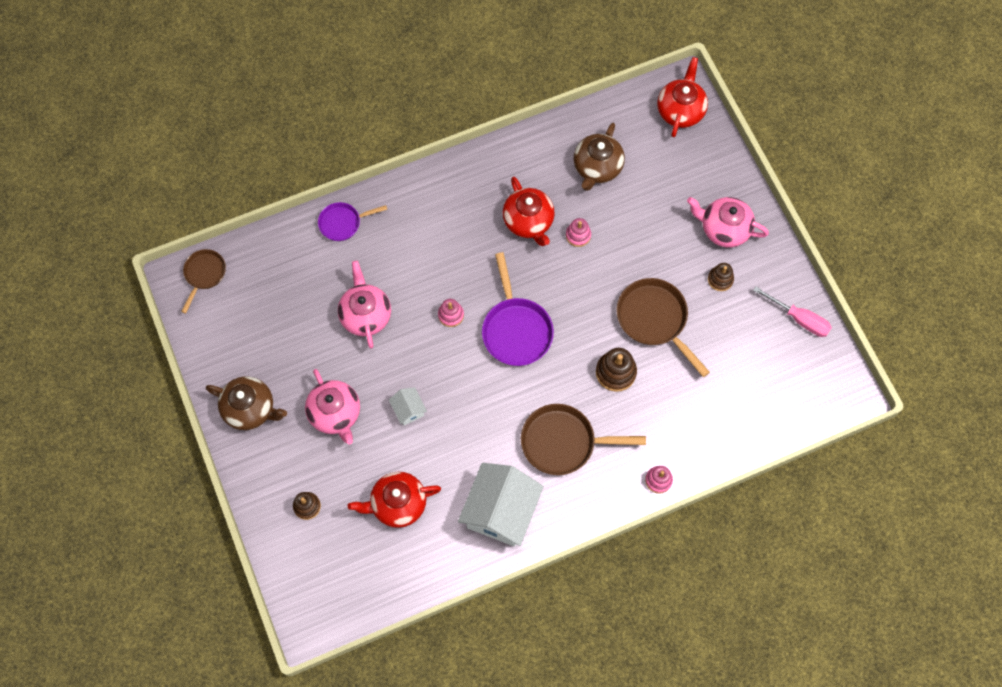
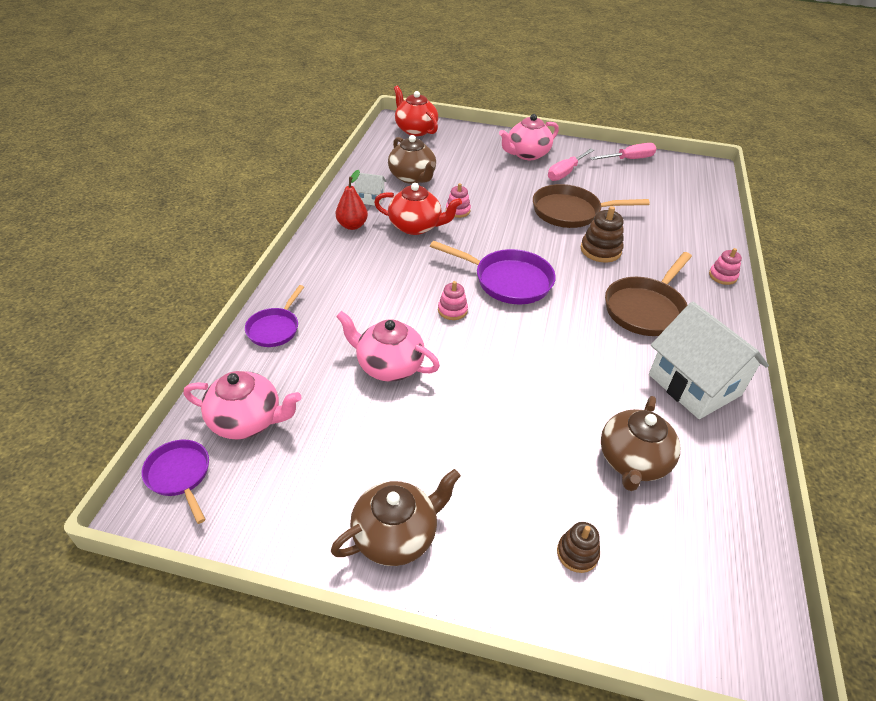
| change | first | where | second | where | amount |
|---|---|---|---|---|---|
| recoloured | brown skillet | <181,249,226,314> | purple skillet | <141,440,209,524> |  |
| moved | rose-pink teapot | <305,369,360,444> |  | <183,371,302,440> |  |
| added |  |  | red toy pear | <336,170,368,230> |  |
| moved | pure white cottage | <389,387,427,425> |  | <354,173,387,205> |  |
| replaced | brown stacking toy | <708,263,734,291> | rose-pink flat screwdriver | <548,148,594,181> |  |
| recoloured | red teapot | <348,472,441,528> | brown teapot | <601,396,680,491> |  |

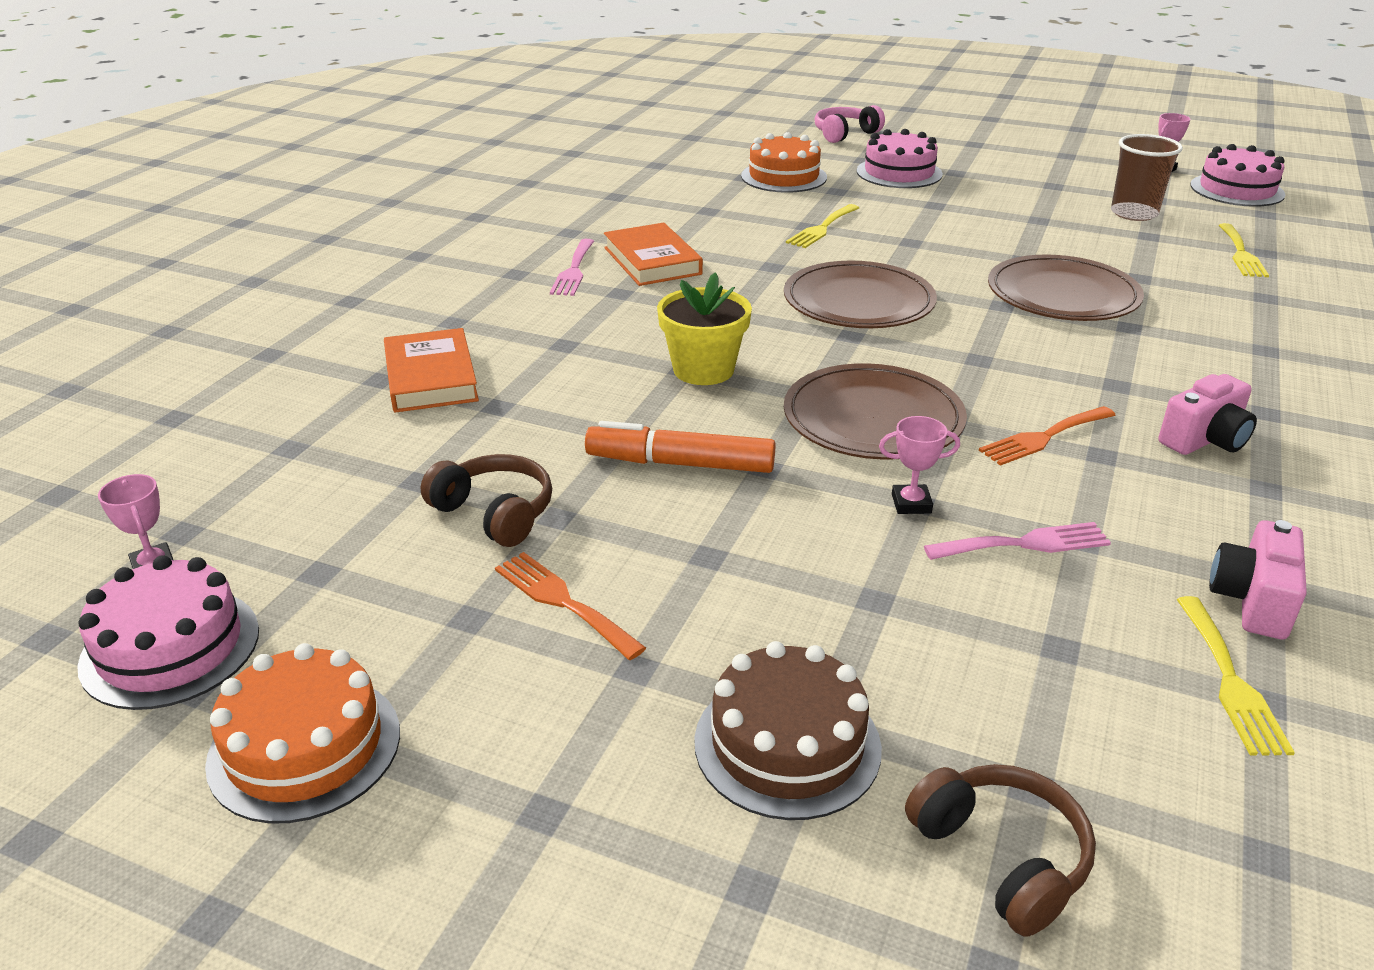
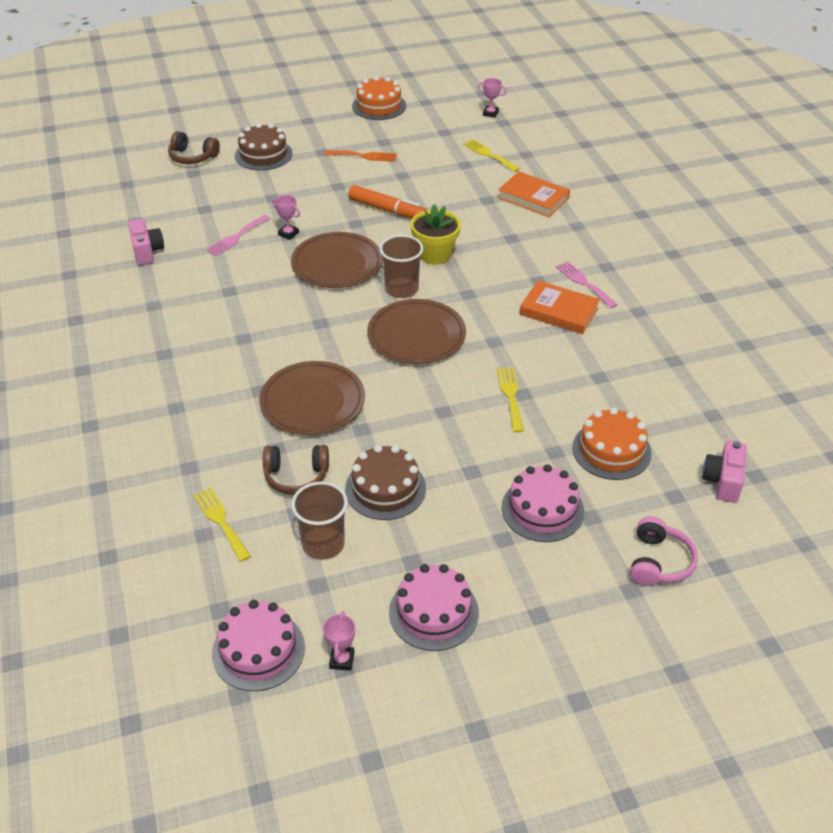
| change | first | where | second | where | amount |
|---|---|---|---|---|---|
| moved | brown over-ear headphones | <421,454,552,547> |  | <263,445,329,495> |  |
| turned | rose-pink prize cup | <879,416,960,514> |  | <272,195,300,240> | 75 degrees clockwise |
| added |  |  | brown cake | <345,445,426,520> |  |
| turned | bright orange marker pen | <585,421,776,473> |  | <348,185,427,219> | 60 degrees clockwise |
| added |  |  | brown cup | <379,235,423,298> |  |
| moved | rose-pink cake | <77,555,259,710> |  | <389,564,479,651> |  |
| moved | golden fork | <1176,596,1295,755> |  | <463,139,520,172> |  |
| moved | rose-pink photo camera | <1159,374,1257,455> |  | <702,441,747,503> |  |
| removed | bright orange fork | <979,406,1115,466> |  |  |  |

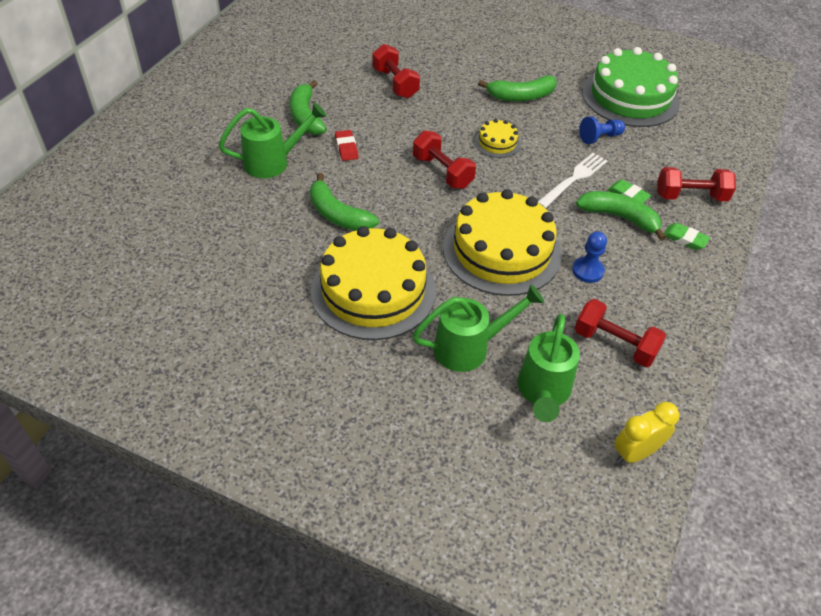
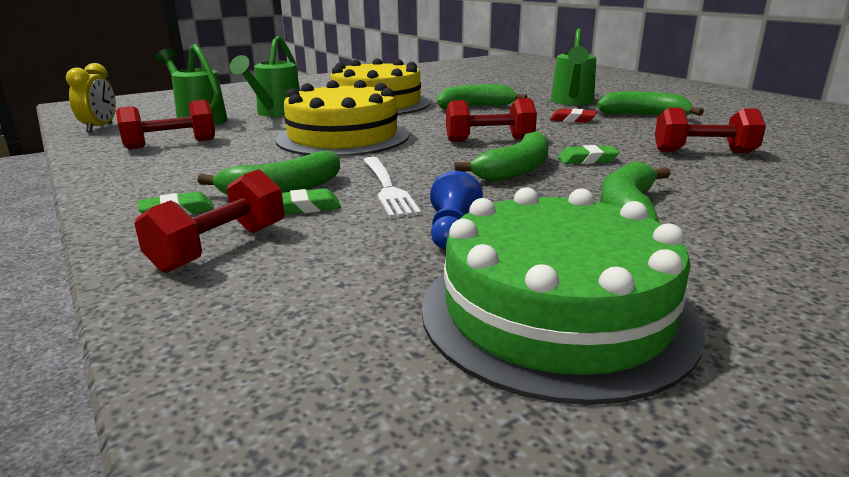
| change | first | where | second | where | amount |
|---|---|---|---|---|---|
| replaced | golden cake | <474,119,521,158> | leaf-green toy banana | <454,131,549,182> |  |
| added |  |  | leaf-green eraser | <558,145,619,164> |  |
| removed | blue chess pawn | <572,231,607,283> |  |  |  |

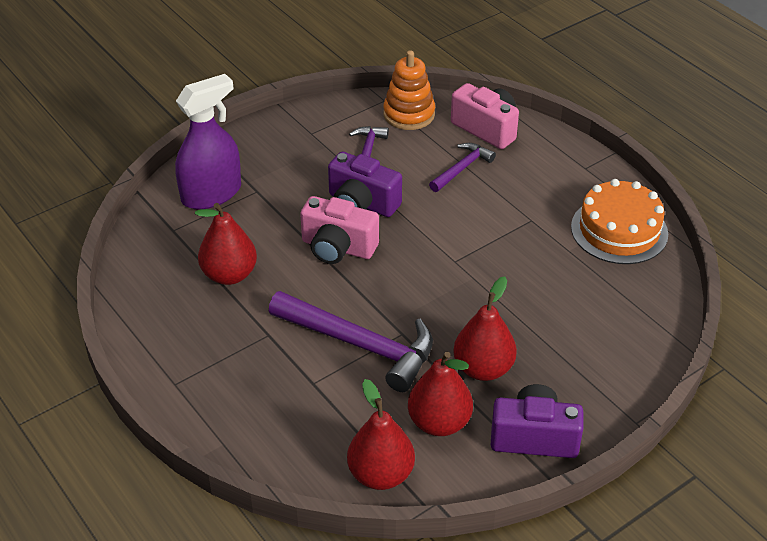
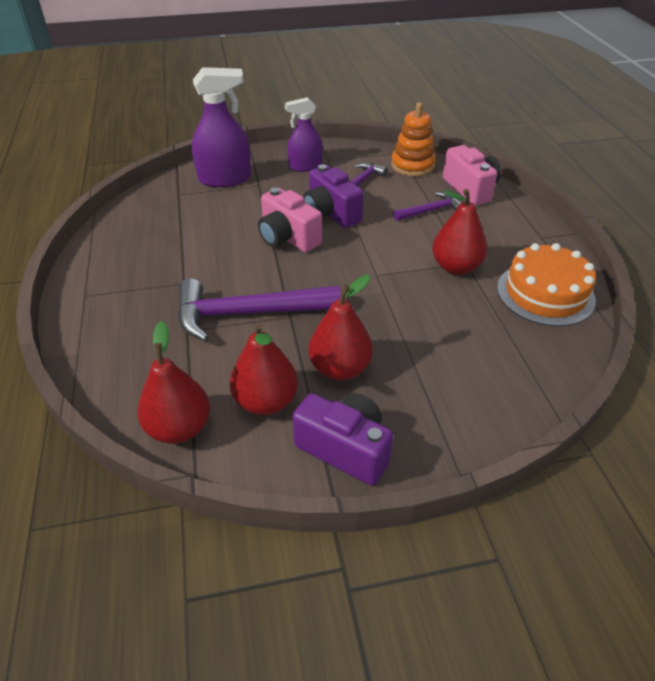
| change | first | where | second | where | amount |
|---|---|---|---|---|---|
| turned | purple carpenter's hammer | <269,291,433,392> |  | <178,278,341,342> | 120 degrees clockwise |
| added |  |  | purple spray bottle | <285,97,323,172> |  |
| moved | red toy pear | <195,203,257,285> |  | <432,189,487,275> |  |

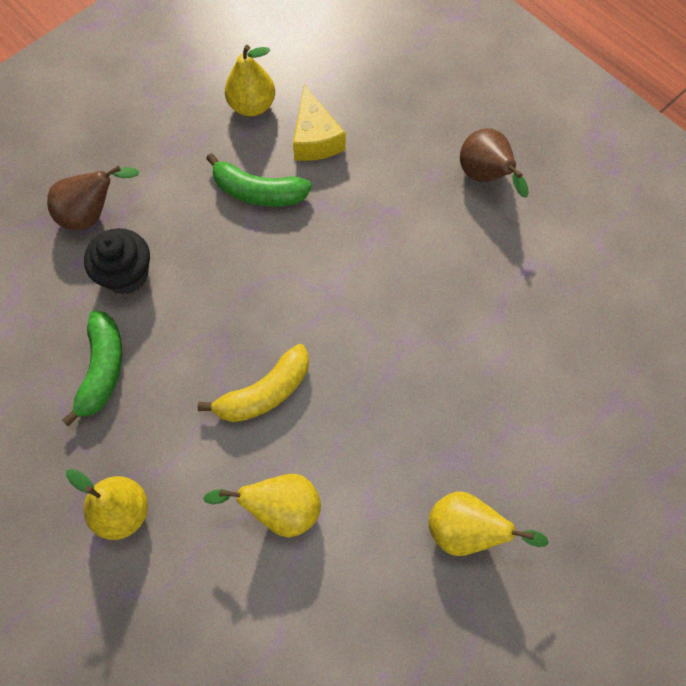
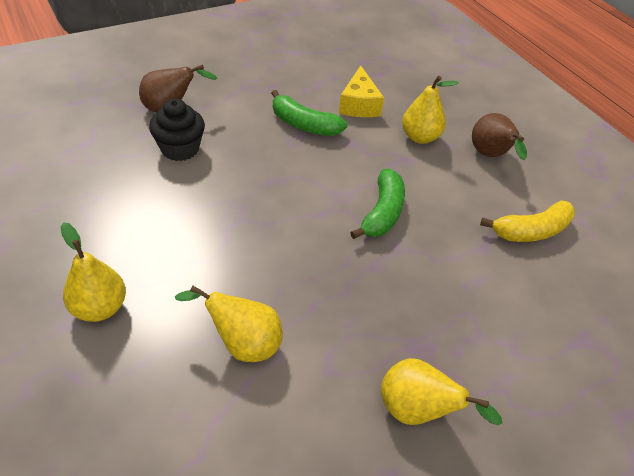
| change | first | where | second | where | amount |
|---|---|---|---|---|---|
| moved | leaf-green toy banana | <62,310,122,426> |  | <350,169,405,239> |  |
| moved | golden toy pear | <225,45,275,116> |  | <402,76,459,144> |  |
| moved | golden toy banana | <198,344,309,422> |  | <480,200,575,242> |  |

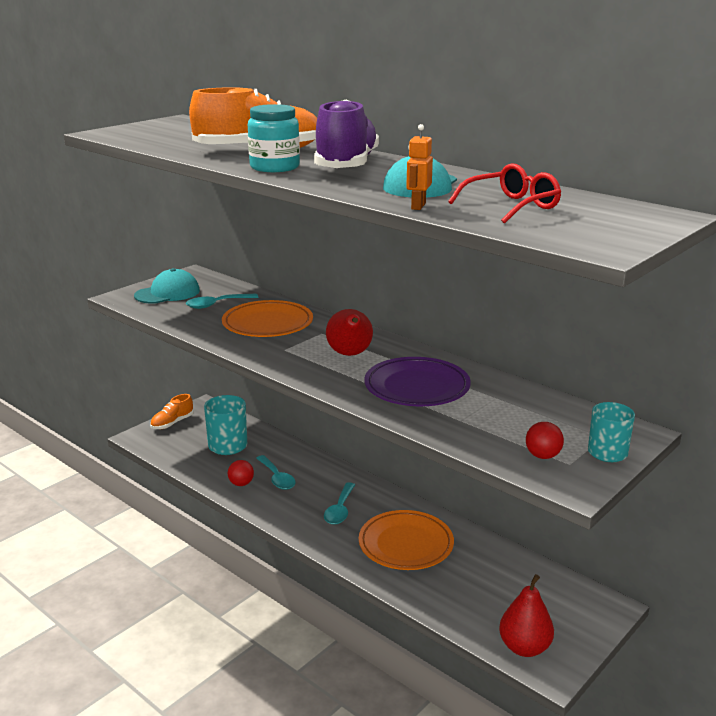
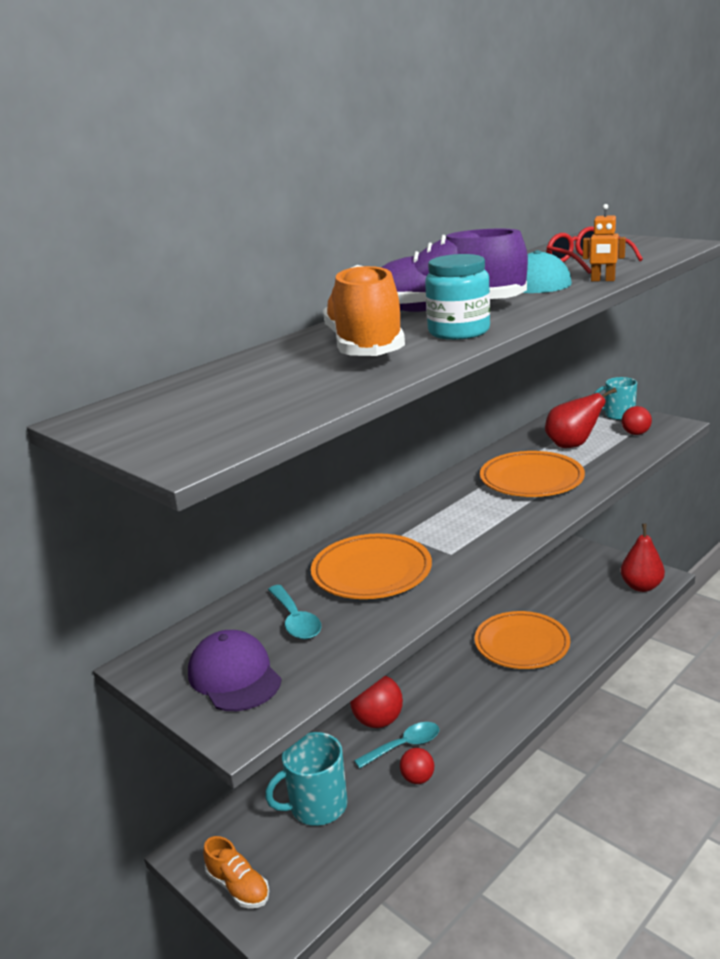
| change | first | where | second | where | amount |
|---|---|---|---|---|---|
| recoloured | turquoise cap | <134,268,200,304> | purple cap | <188,630,282,711> |  |
| added |  |  | red play ball | <350,676,403,728> |  |
| recoloured | purple dinner plate | <364,357,471,406> | bright orange dinner plate | <480,451,585,497> |  |
| moved | red toy pear | <326,309,373,356> |  | <545,388,617,448> |  |
| removed | turquoise spoon | <324,482,355,525> |  |  |  |

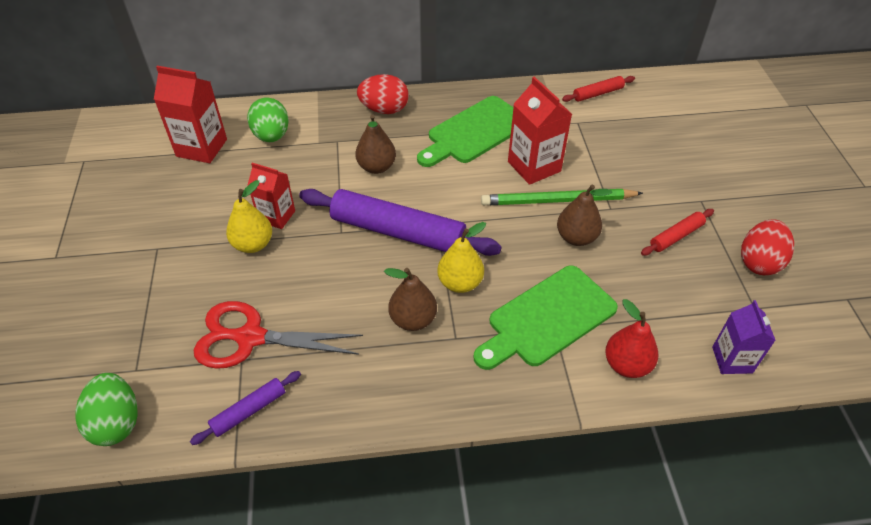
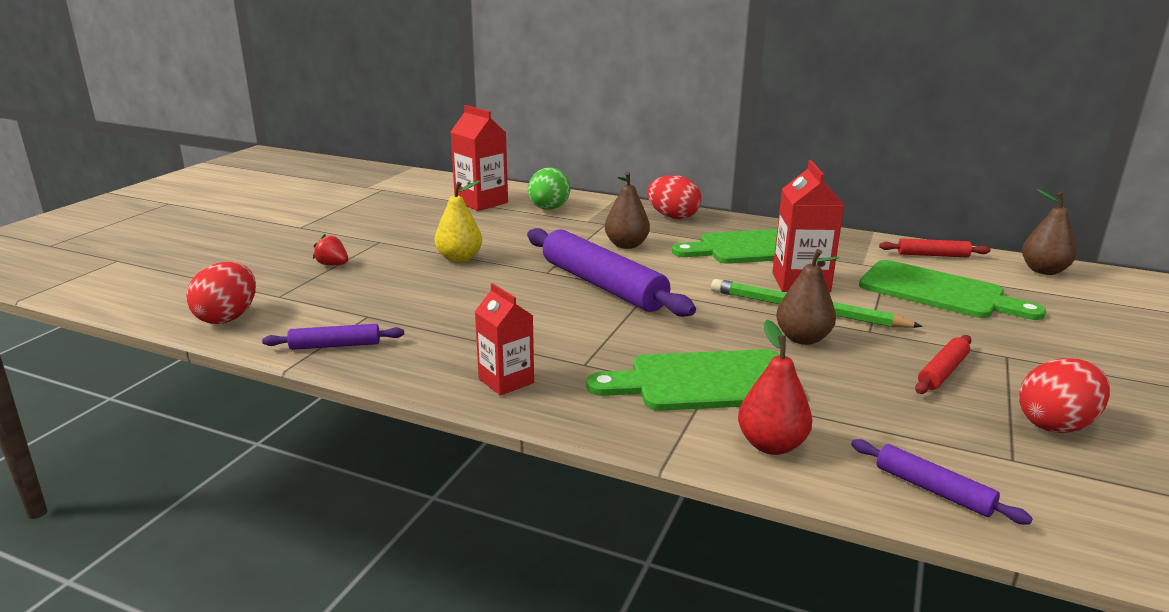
| change | first | where | second | where | amount |
|---|---|---|---|---|---|
| recoloured | leaf-green toy egg | <75,373,138,446> | red toy egg | <186,262,256,324> |  |
| added |  |  | red berry | <313,234,348,265> |  |
| moved | red milk carton | <248,163,295,229> |  | <475,283,534,396> |  |
| replaced | purple milk carton | <712,300,776,374> | purple rolling pin | <851,439,1033,525> |  |
| added |  |  | leaf-green cutting board | <859,260,1046,320> |  |
| turned | red rolling pin | <641,209,714,256> |  | <915,335,972,394> | 45 degrees counterclockwise |
| moved | brown toy pear | <384,268,437,331> |  | <1022,189,1077,275> |  |
| removed | red scissors | <194,301,363,369> |  |  |  |
| removed | golden toy pear | <437,222,486,293> |  |  |  |

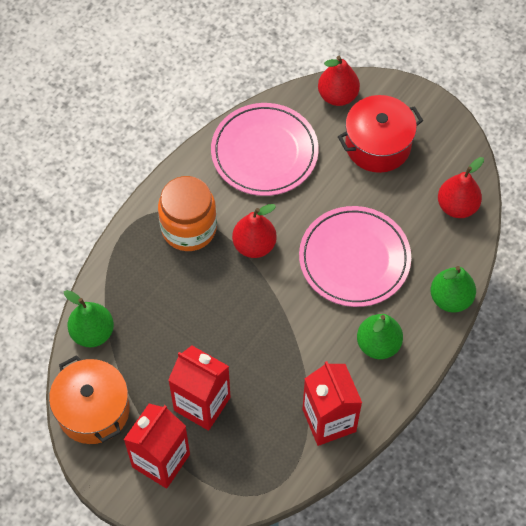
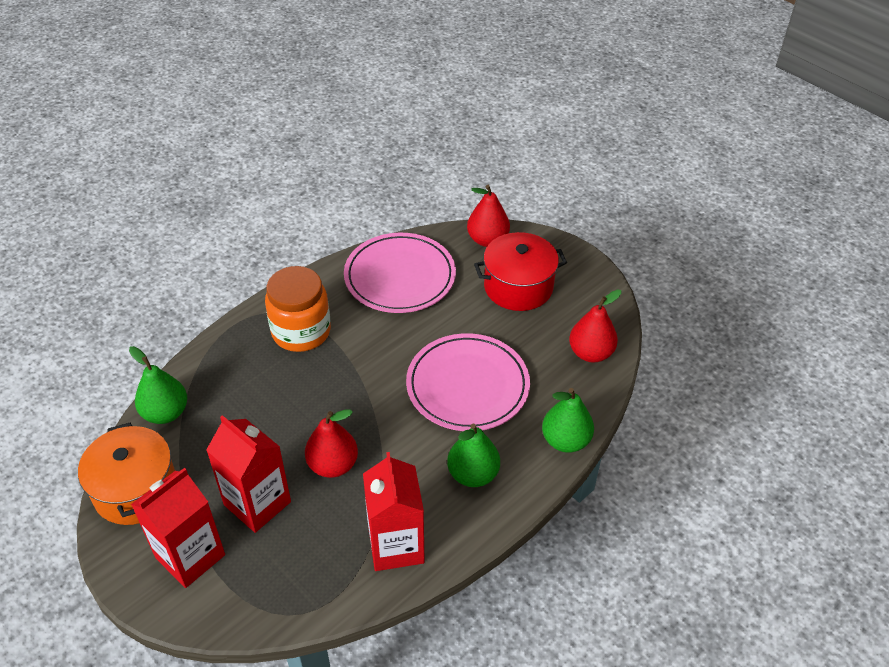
| change | first | where | second | where | amount |
|---|---|---|---|---|---|
| moved | red toy pear | <232,204,277,258> |  | <305,409,358,478> |  |

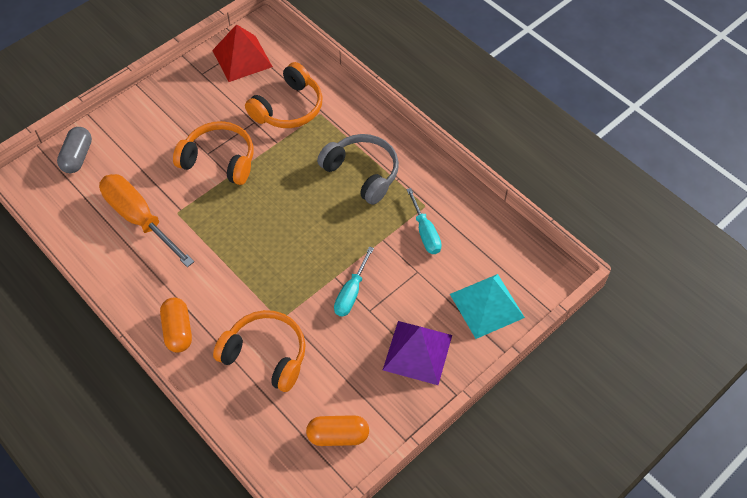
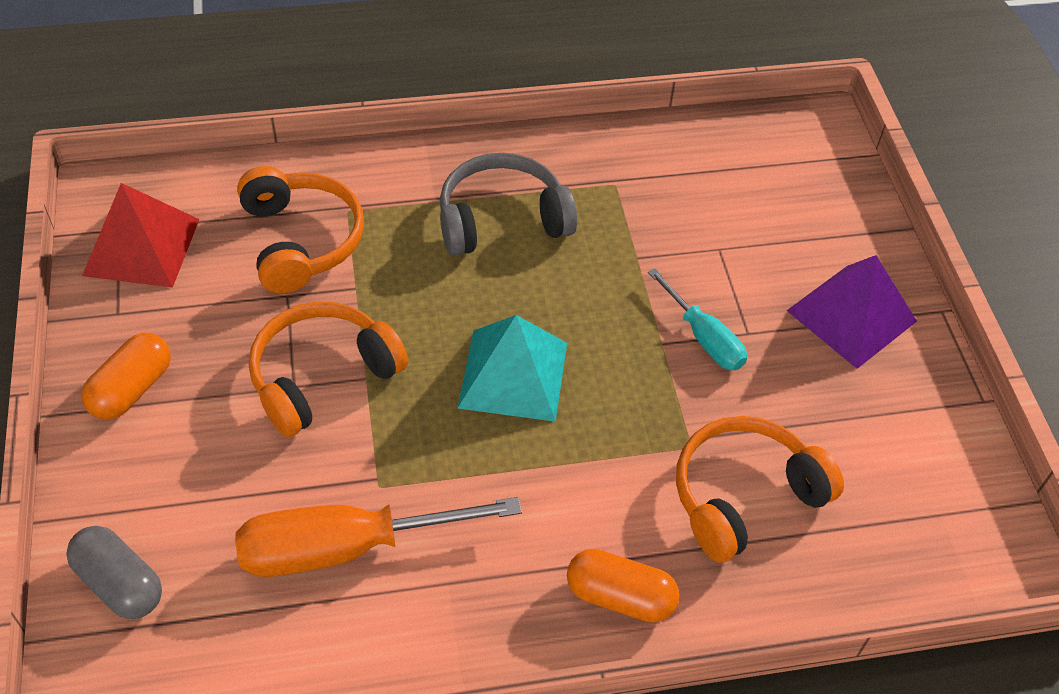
| change | first | where | second | where | amount |
|---|---|---|---|---|---|
| moved | bright orange pill | <306,415,369,446> |  | <81,333,171,419> |  |
| moved | turquoise pyramid | <450,274,525,339> |  | <458,315,567,422> |  |
| removed | turquoise flat screwdriver | <406,188,442,254> |  |  |  |

